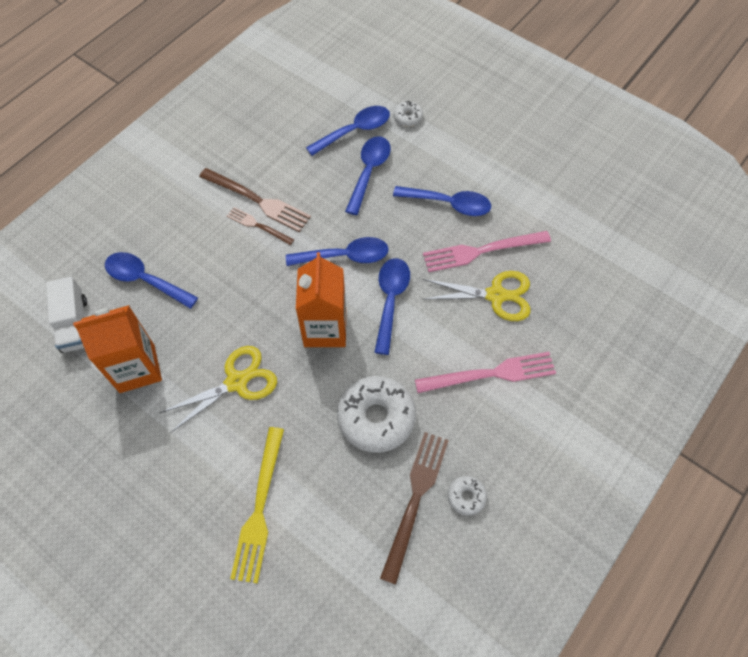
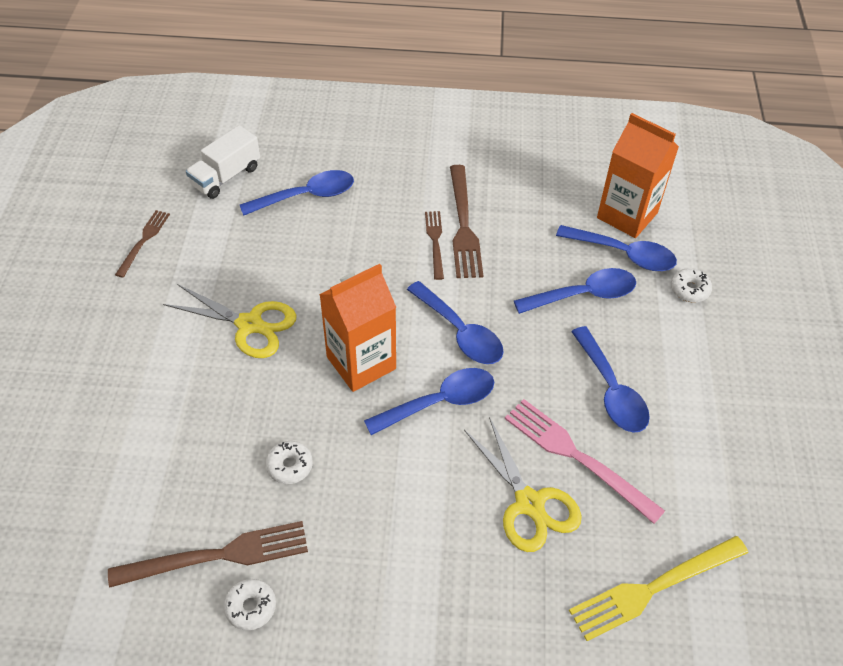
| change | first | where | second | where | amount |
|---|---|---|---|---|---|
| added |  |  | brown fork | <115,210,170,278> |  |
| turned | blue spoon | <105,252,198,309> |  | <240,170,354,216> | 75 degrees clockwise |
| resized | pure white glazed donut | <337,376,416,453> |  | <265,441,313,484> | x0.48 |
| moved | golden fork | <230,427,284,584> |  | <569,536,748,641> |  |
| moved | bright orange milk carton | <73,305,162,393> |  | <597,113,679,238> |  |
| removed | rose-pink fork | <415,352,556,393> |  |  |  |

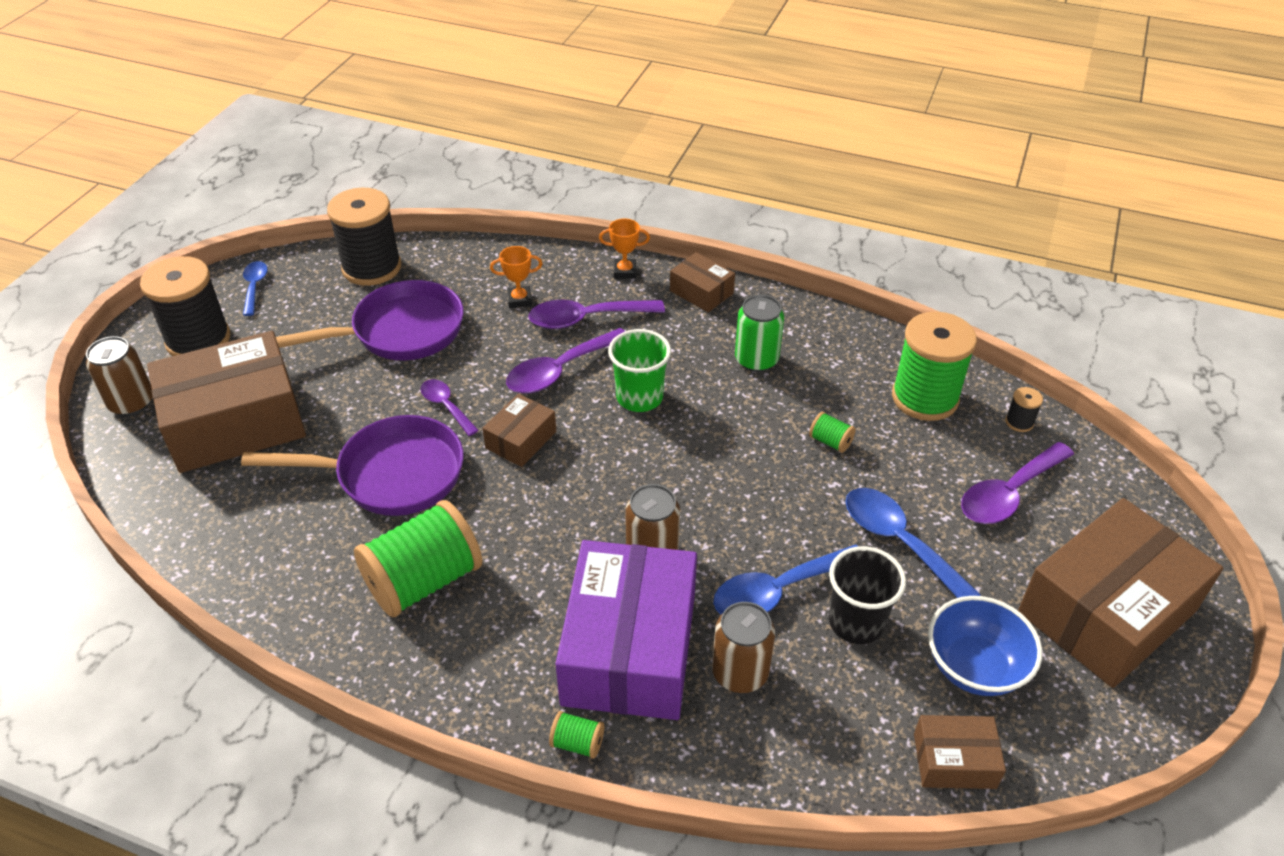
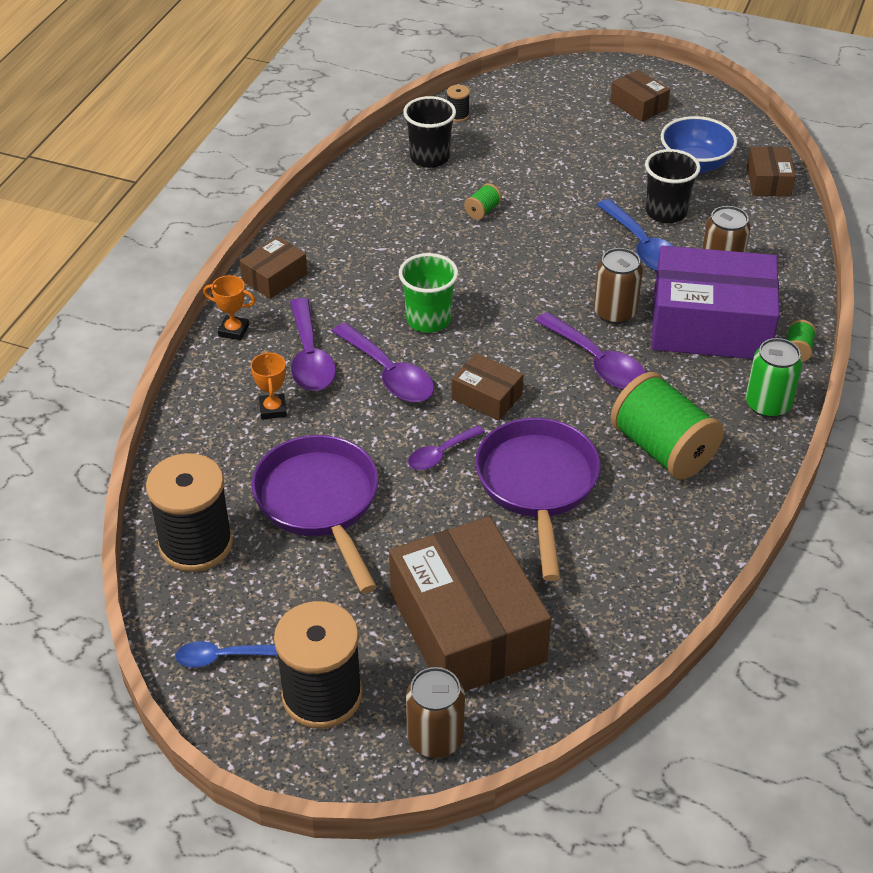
| change | first | where | second | where | amount |
|---|---|---|---|---|---|
| turned | bright orange prize cup | <599,218,650,279> |  | <203,275,256,340> | 75 degrees counterclockwise |
| replaced | leaf-green spool | <892,312,977,421> | jet-black cup | <403,96,456,168> |  |
| moved | purple spoon | <961,442,1074,524> |  | <535,312,646,389> |  |
| resized | brown package | <1018,498,1223,688> |  | <610,70,670,122> | x0.47 |
| moved | leaf-green soda can | <735,295,784,372> |  | <746,338,803,418> |  |
| removed | blue spoon | <845,488,981,598> |  |  |  |

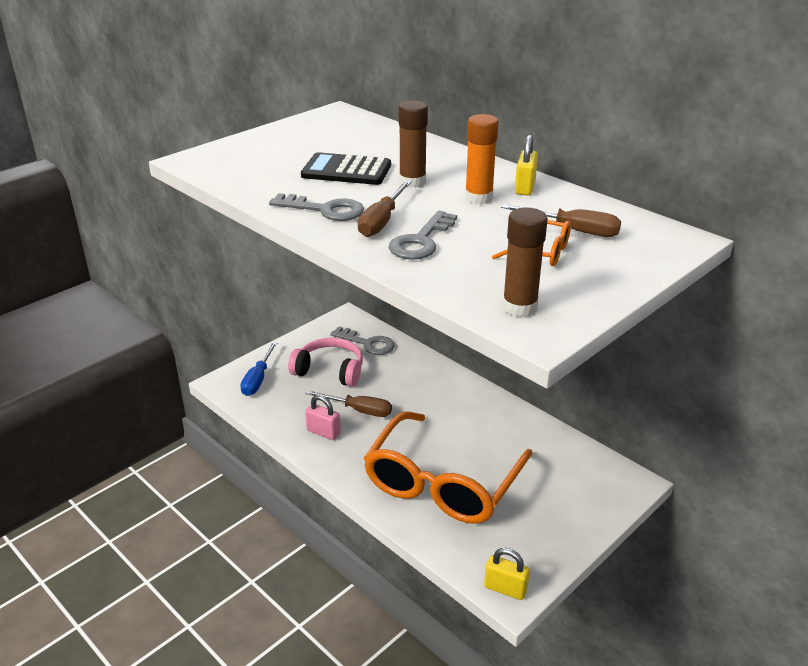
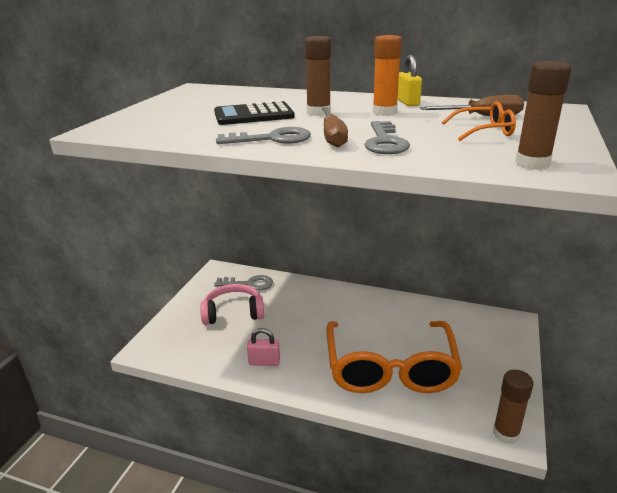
| change | first | where | second | where | amount |
|---|---|---|---|---|---|
| replaced | golden padlock | <484,548,530,600> | brown glue stick | <493,370,533,444> |  |
| removed | blue flat screwdriver | <240,342,278,396> |  |  |  |
| removed | brown flat screwdriver | <305,390,392,417> |  |  |  |

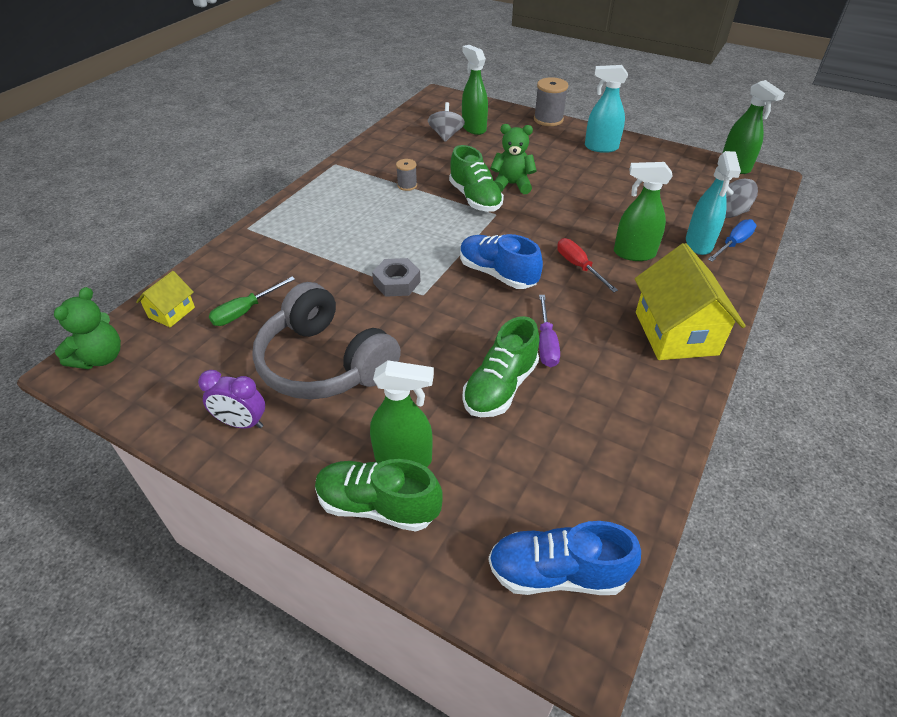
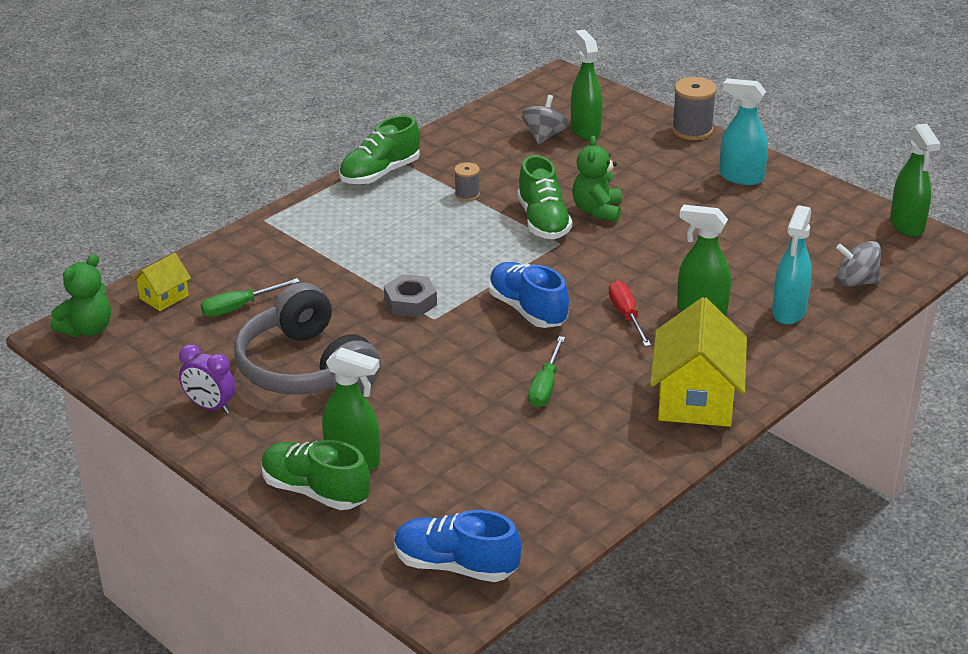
| change | first | where | second | where | amount |
|---|---|---|---|---|---|
| moved | leaf-green lace-up shoe | <462,316,539,417> |  | <339,115,420,185> |  |
| recoloured | purple flat screwdriver | <539,295,560,367> | leaf-green flat screwdriver | <528,336,565,407> |  |
| turned | leaf-green teddy bear | <490,124,537,194> |  | <572,136,622,222> | 105 degrees counterclockwise |
| removed | blue flat screwdriver | <708,219,757,262> |  |  |  |

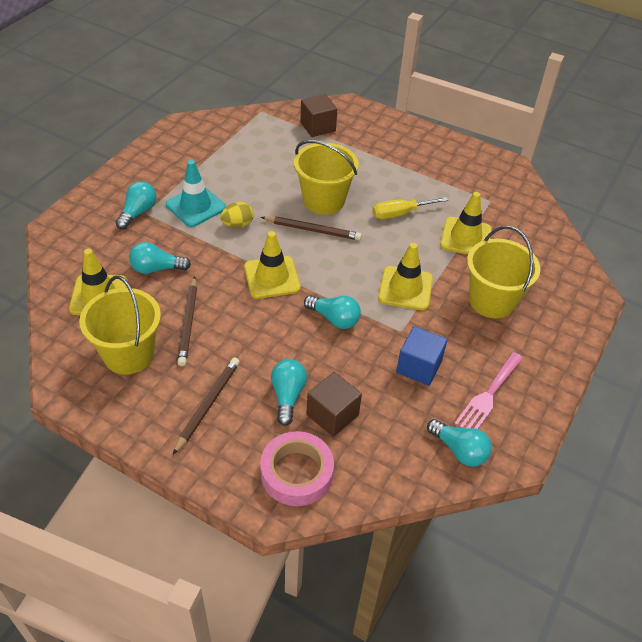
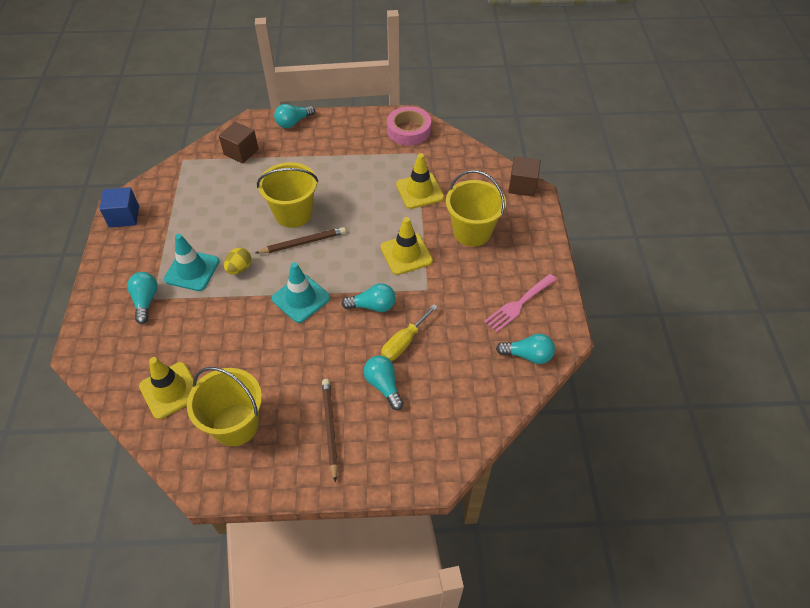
| change | first | where | second | where | amount |
|---|---|---|---|---|---|
| moved | blue solid cube | <396,326,447,386> |  | <99,187,139,228> |  |
| recoloured | golden road cone | <244,231,301,299> | turquoise road cone | <272,262,330,323> |  |
| moved | turquoise light bulb | <129,242,191,274> |  | <274,104,315,128> |  |
| moved | golden flat screwdriver | <372,197,448,219> |  | <381,304,438,361> |  |
| moved | rose-pink sticky tape | <260,431,334,506> |  | <387,106,431,146> |  |
| turned | rose-pink fork | <454,352,523,429> |  | <484,274,557,333> | 45 degrees clockwise |
| moved | brown solid cube | <306,372,362,437> |  | <508,156,541,197> |  |
| removed | brown wooden pencil | <177,276,197,366> |  |  |  |

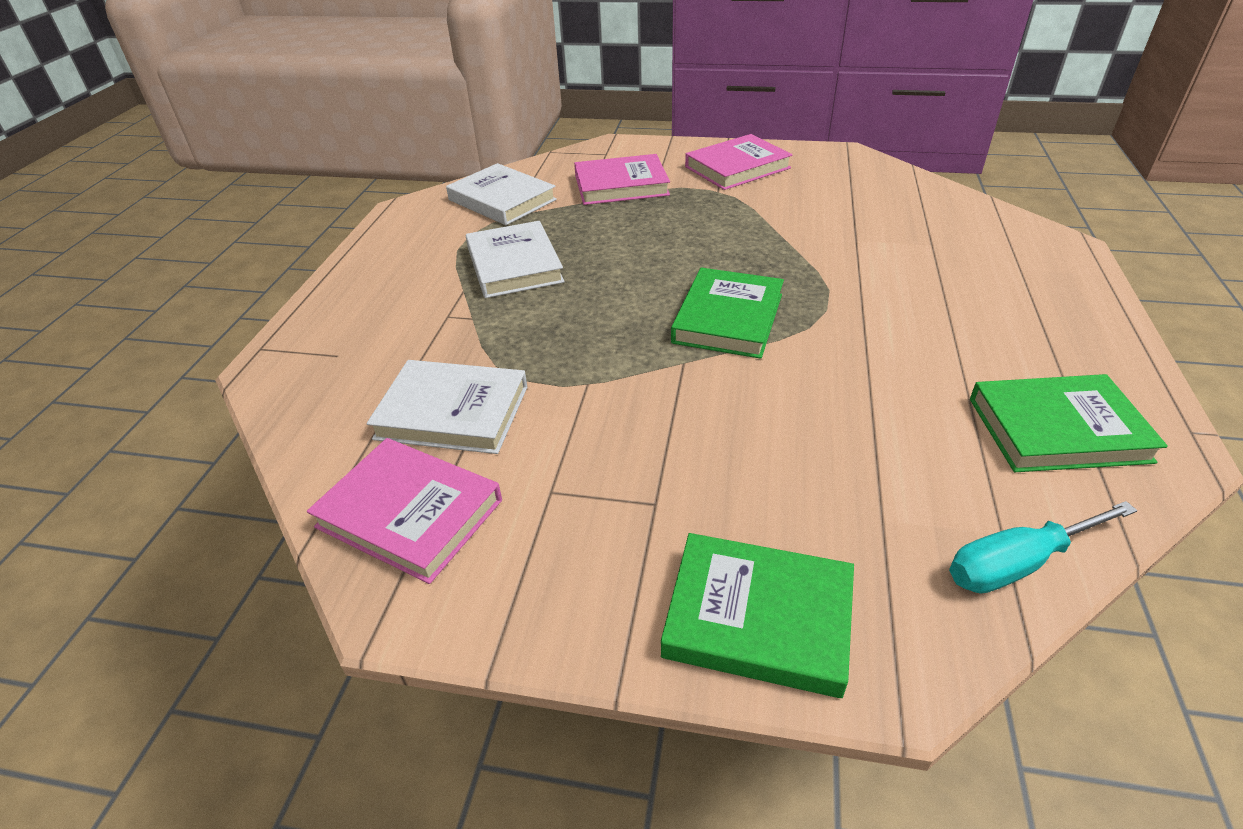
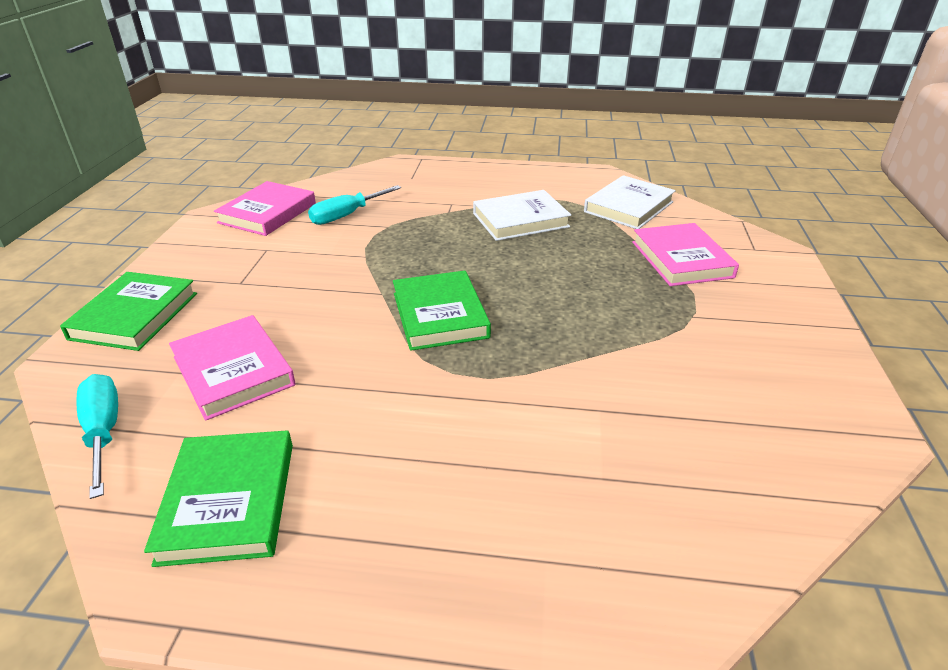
| change | first | where | second | where | amount |
|---|---|---|---|---|---|
| moved | rose-pink hardcover | <685,134,793,190> |  | <169,315,295,421> |  |
| replaced | pure white hardcover | <367,360,527,454> | turquoise flat screwdriver | <308,185,401,225> |  |
| turned | leaf-green hardcover | <671,268,784,359> |  | <393,270,491,351> | 60 degrees clockwise |

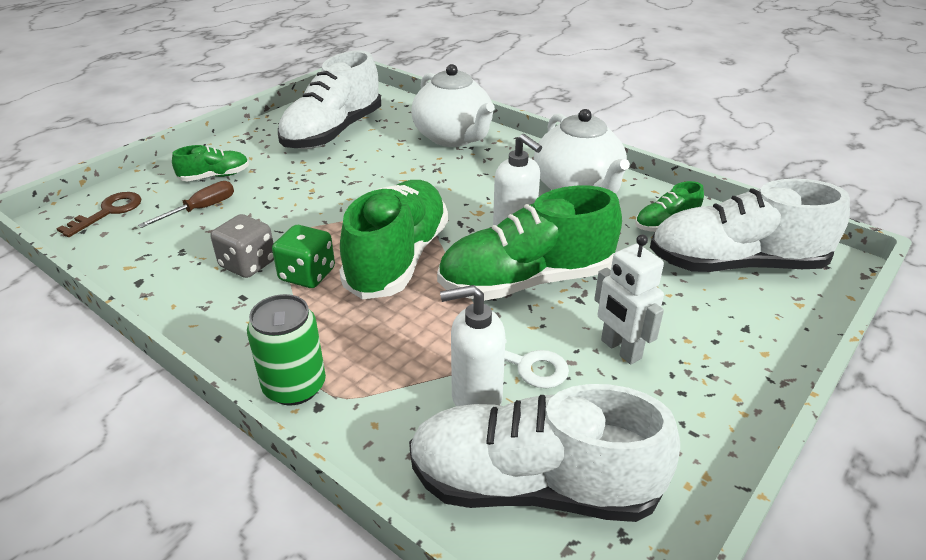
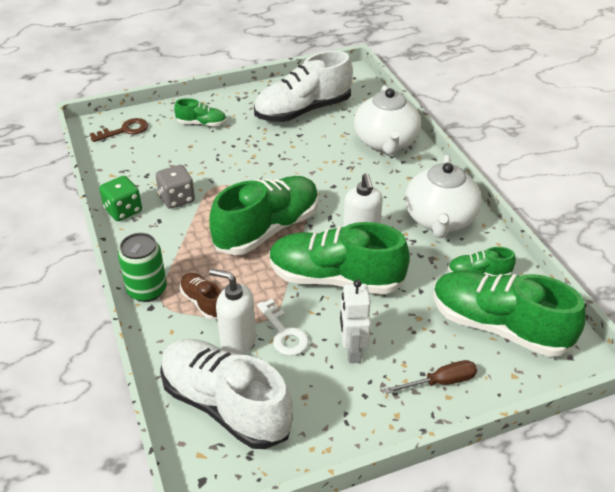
| change | first | where | second | where | amount |
|---|---|---|---|---|---|
| moved | leaf-green game die | <272,225,335,288> |  | <99,176,142,221> |  |
| added |  |  | brown lace-up shoe | <180,273,221,319> |  |
| moved | brown flat screwdriver | <138,181,234,228> |  | <384,360,477,394> |  |
| recoloured | pure white lace-up shoe | <650,179,850,272> | leaf-green lace-up shoe | <433,270,586,357> |  |

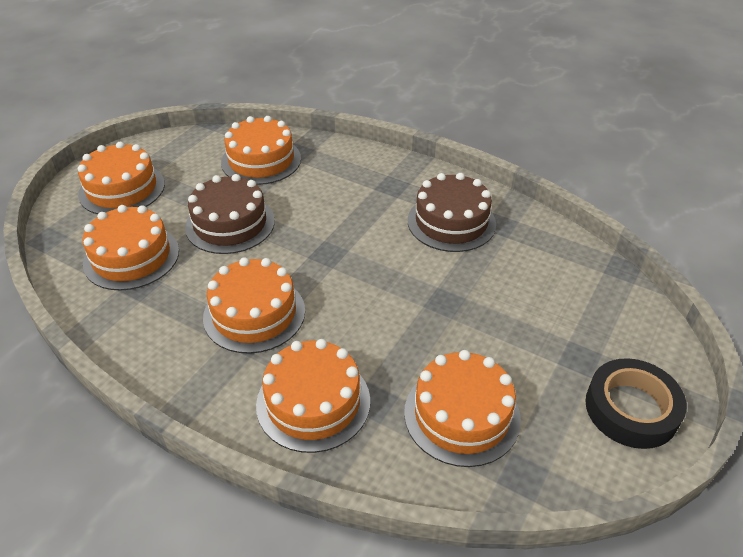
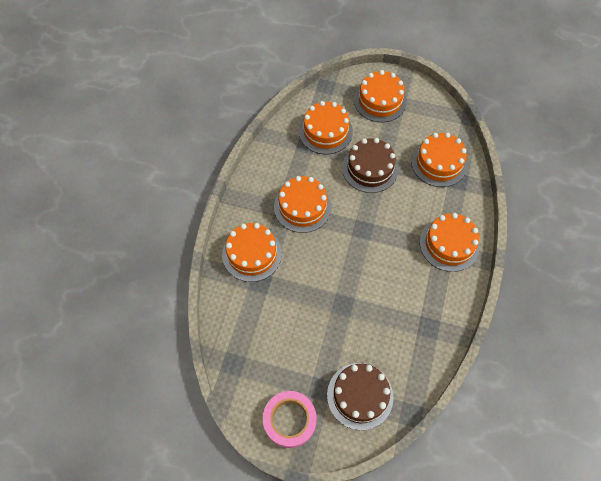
| change | first | where | second | where | amount |
|---|---|---|---|---|---|
| recoloured | jet-black sticky tape | <585,358,687,449> | rose-pink sticky tape | <263,391,317,448> |  |
| moved | brown cake | <408,173,496,252> |  | <327,363,394,430> |  |
| moved | bright orange cake | <404,350,521,467> |  | <420,213,479,272> |  |

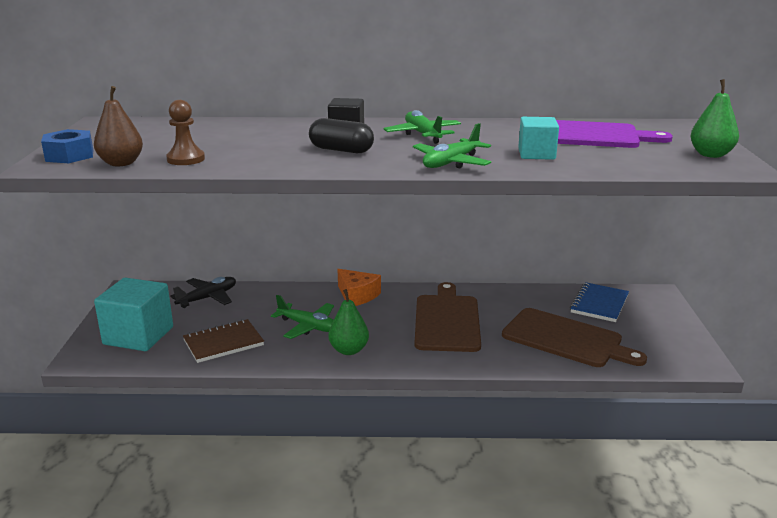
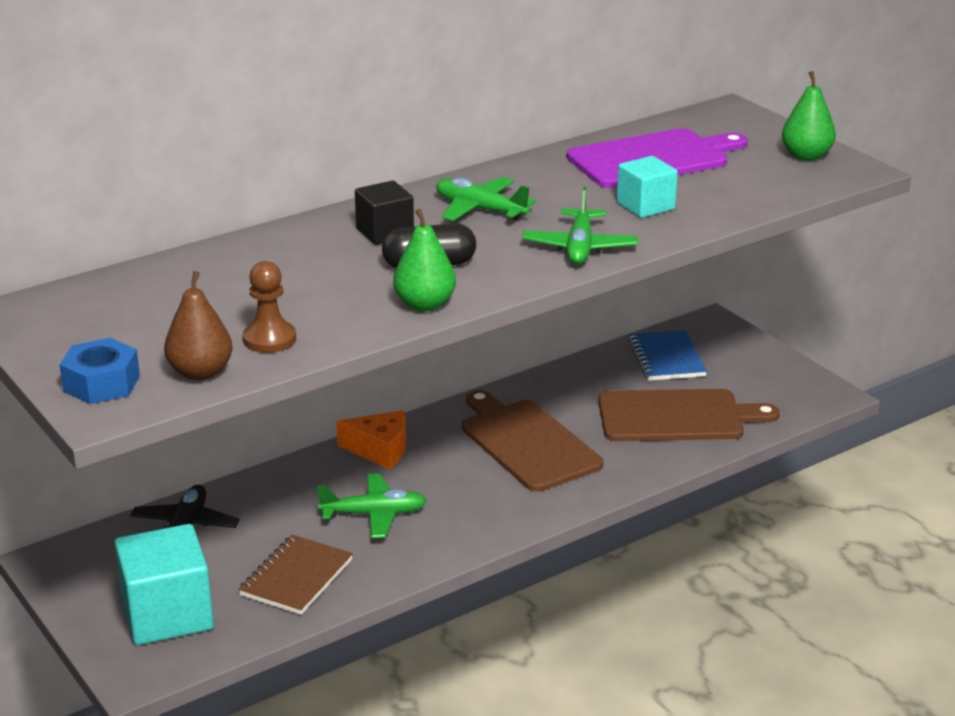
| change | first | where | second | where | amount |
|---|---|---|---|---|---|
| moved | leaf-green toy pear | <328,289,369,355> |  | <393,208,456,311> |  |

